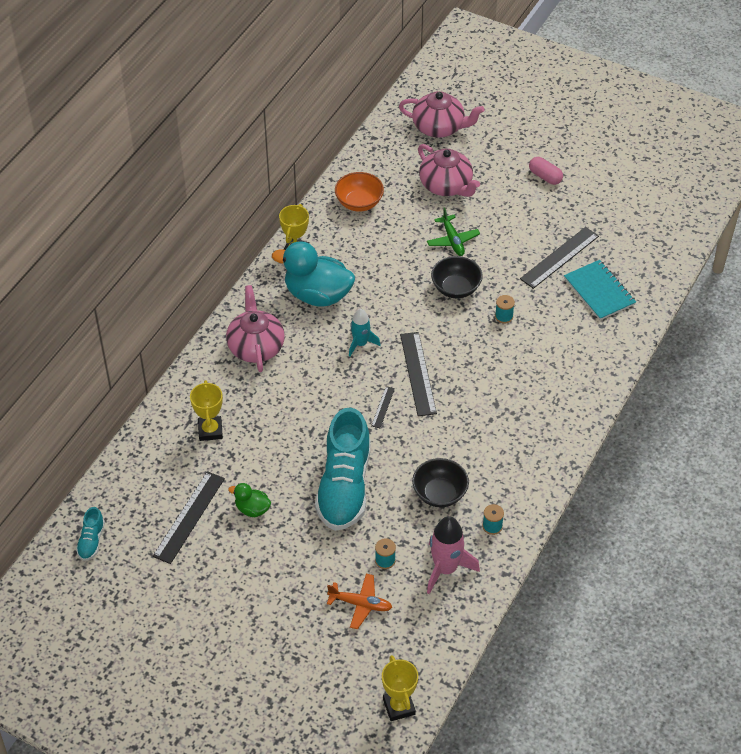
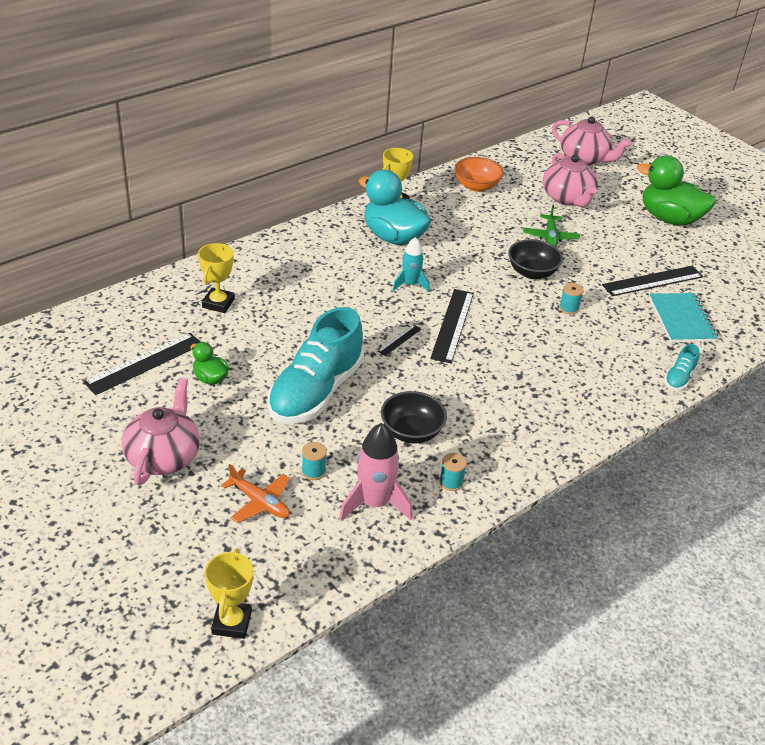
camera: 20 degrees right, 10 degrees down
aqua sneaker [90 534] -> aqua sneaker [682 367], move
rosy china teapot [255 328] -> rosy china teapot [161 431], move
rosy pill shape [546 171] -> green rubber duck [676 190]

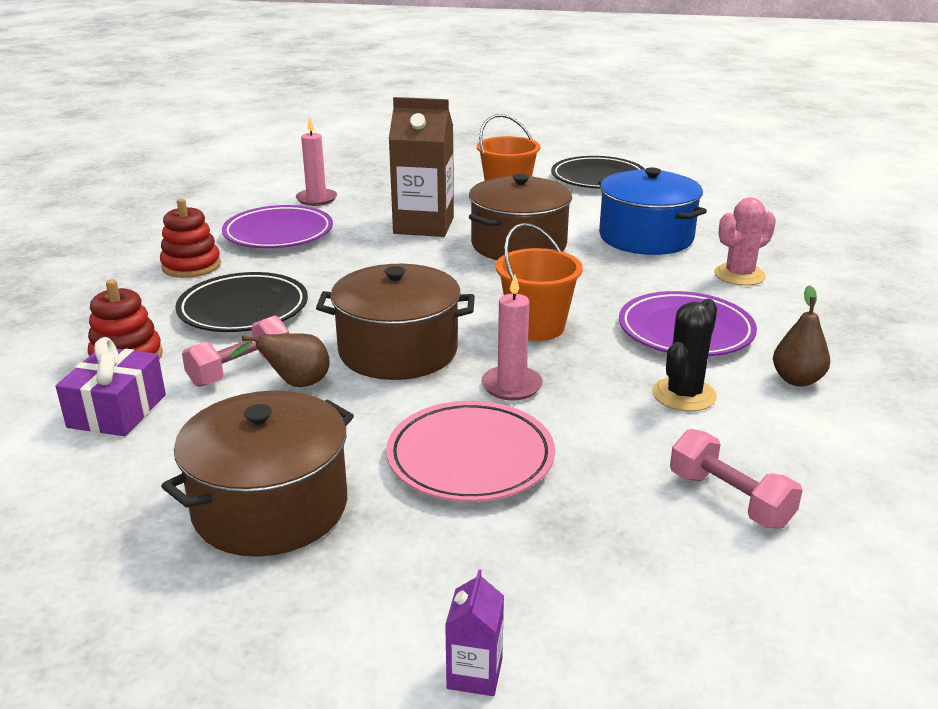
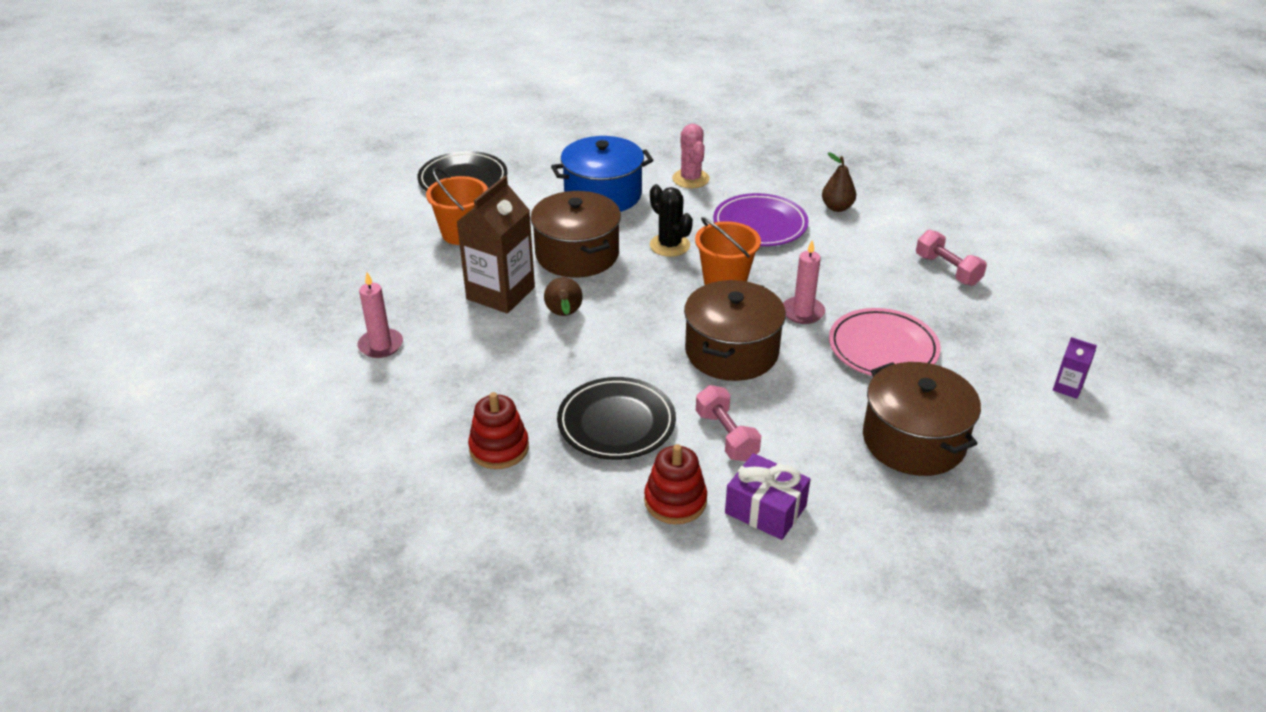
camera: 70 degrees left, 10 degrees up
royal purple plate [277 226] -> none
russet pear [279 360] -> russet pear [563 296], move
jet-black saguaro cactus [684 355] -> jet-black saguaro cactus [671 220], move
rosy hand weight [736 479] -> rosy hand weight [951 258], 75 degrees clockwise

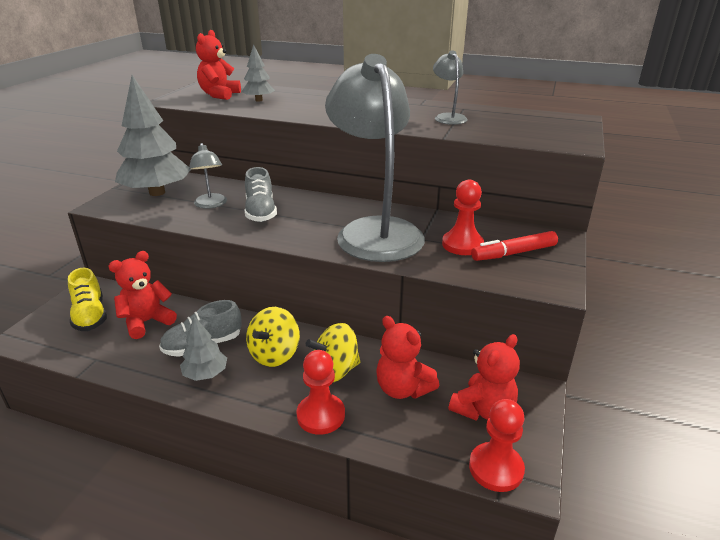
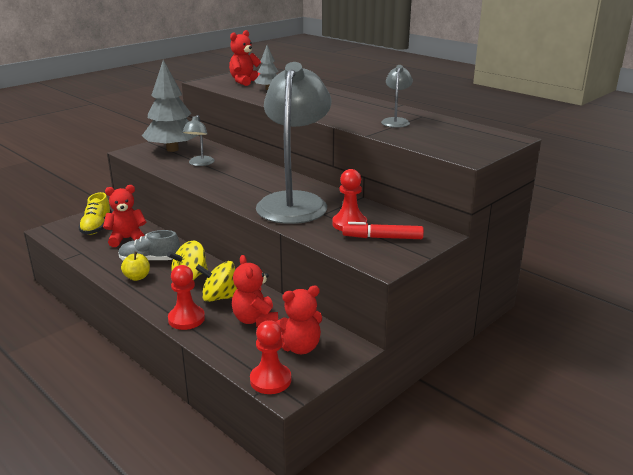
camera: 25 degrees right, 5 degrees down
gray toy tree [203 348] -> bright yellow apple [135 266]
gray sneaker [261 194] -> none

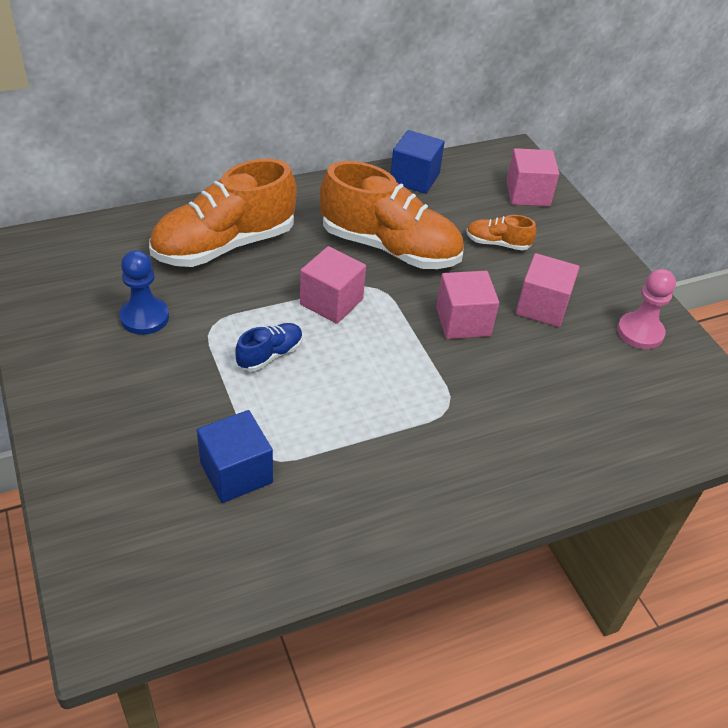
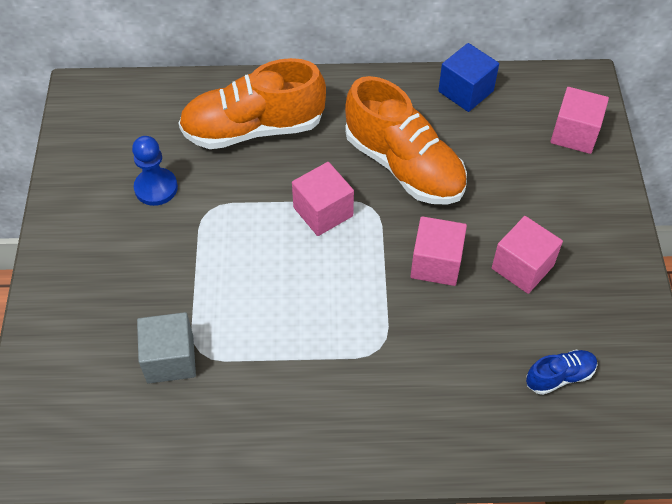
camera: 25 degrees right, 10 degrees up
cobalt solid cube [235 456] -> gray solid cube [166 348]
cobalt sneaker [269 347] -> cobalt sneaker [561 372], move
orange-coloured sneaker [501 233] -> none
rosy chess pawn [646 309] -> none

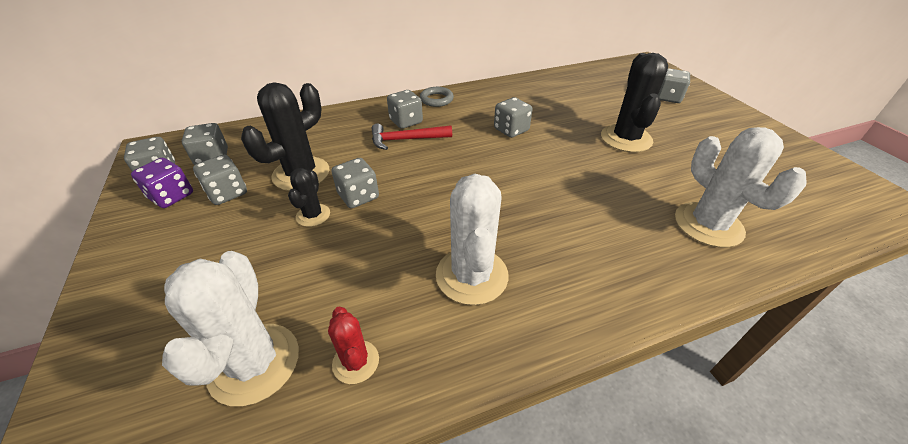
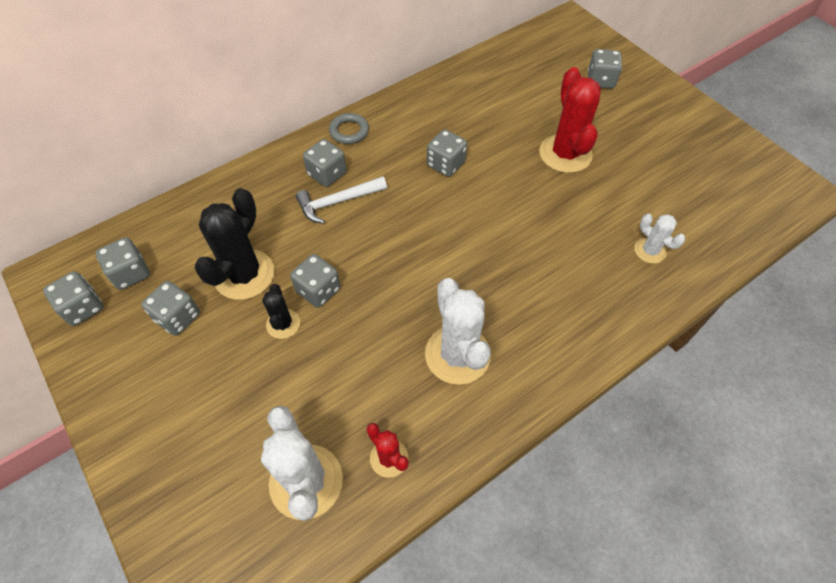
camera: 15 degrees left, 15 degrees up
royal purple dice [162 183] -> none
red carpenter's hammer [412 137] -> pure white carpenter's hammer [341 200]
jet-black saguaro cactus [634 102] -> red saguaro cactus [570 120]
pure white saguaro cactus [740 187] -> pure white saguaro cactus [659 239], x0.53

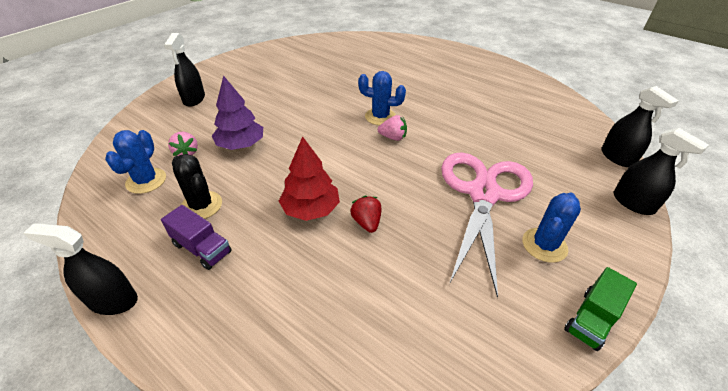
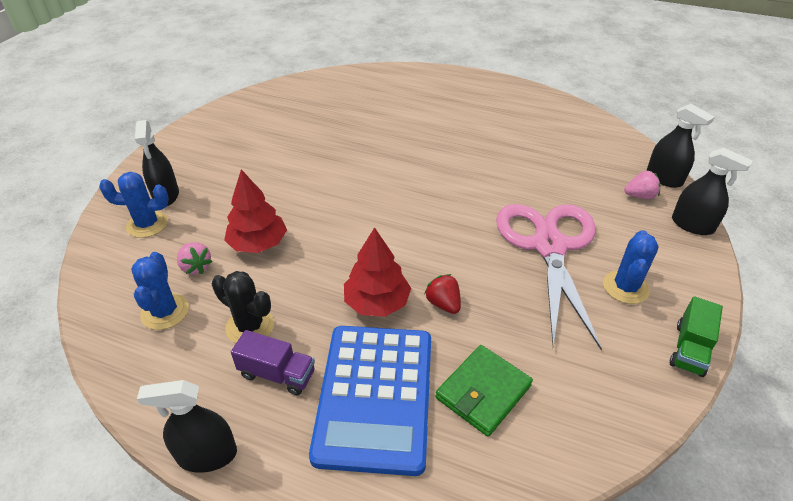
camera: 15 degrees left, 0 degrees up
royal purple toy tree [237 112] -> red toy tree [255 211]
cobalt saguaro cactus [382 98] -> cobalt saguaro cactus [134 205], move
rosy berry [392 128] -> rosy berry [642 185], move
none -> cobalt pocket calculator [370 401]
none -> green wallet [484 391]

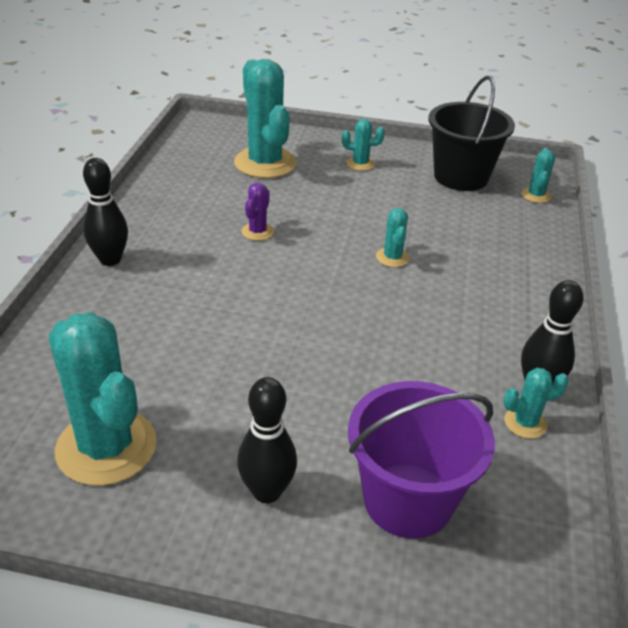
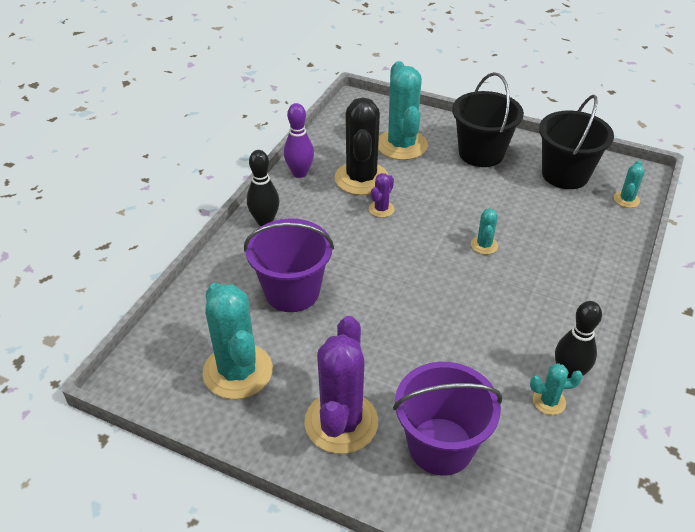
camera: 15 degrees right, 5 degrees up
jet-black bowling pin [267 440] -> royal purple saguaro cactus [341 385]
aqua saguaro cactus [363 145] -> jet-black sand bucket [488 119]
none -> royal purple sand bucket [289 265]
none -> royal purple bowling pin [299 140]
none -> jet-black saguaro cactus [361 146]

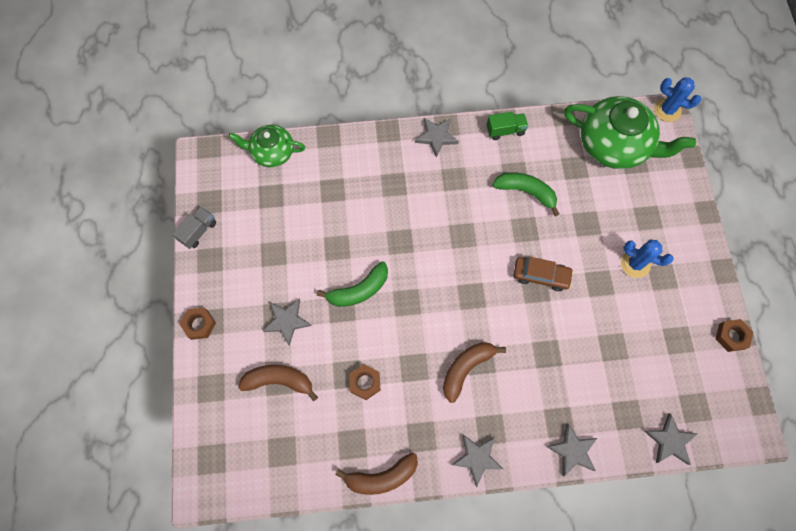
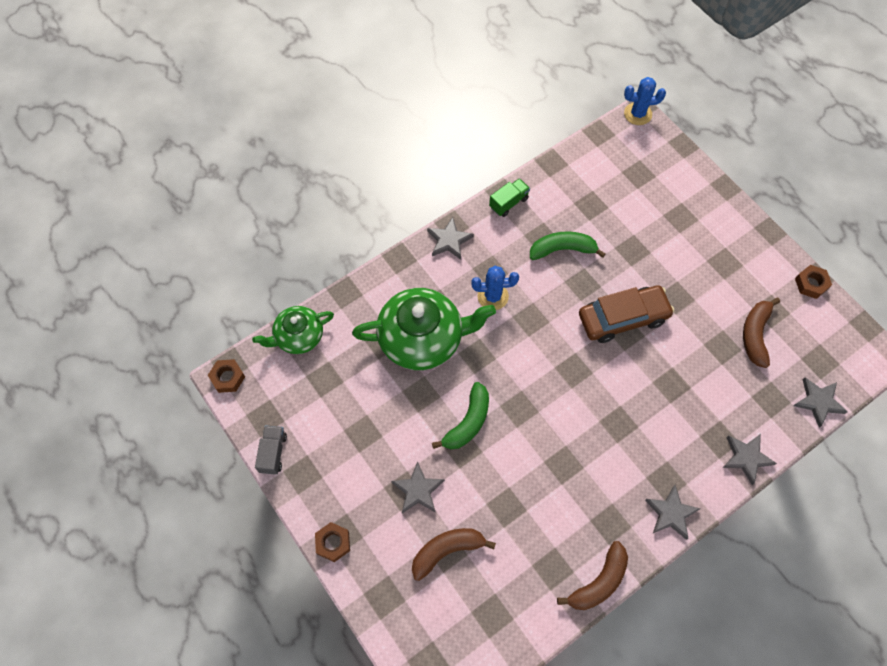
camera: 30 degrees left, 5 degrees down
russet hexagon nut [365 382] -> russet hexagon nut [226 376], move
russet toy banana [474 372] -> russet toy banana [761 333], move
russet automobile [544 274] -> russet automobile [626 314], x1.52
green china teapot [630 132] -> green china teapot [424 329], move
cobalt saguaro cactus [647 259] -> cobalt saguaro cactus [495 288], move

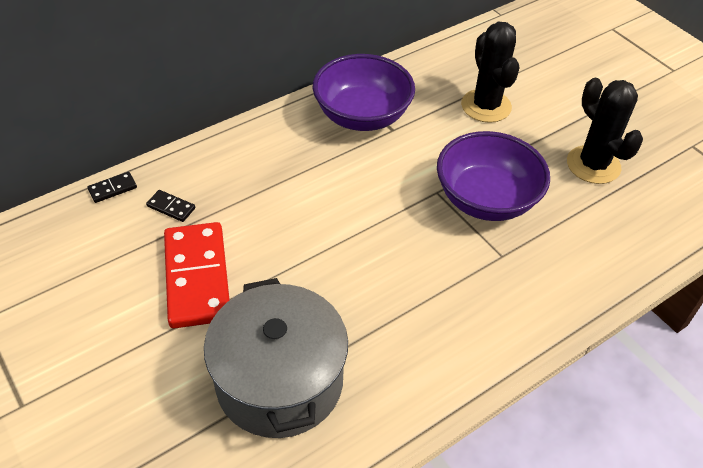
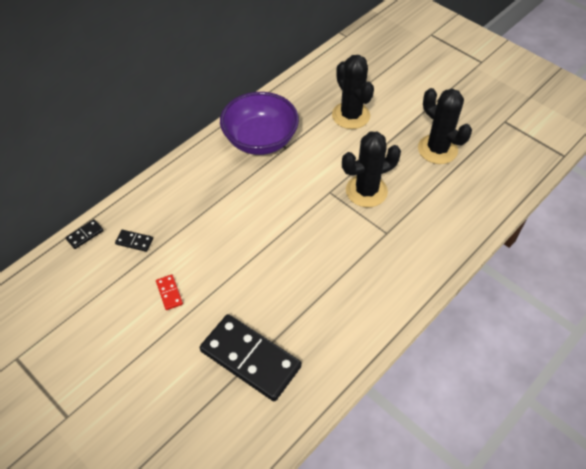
camera: 10 degrees left, 5 degrees up
red domino [197 275] -> red domino [169 292], x0.41
gray pot [276 358] -> jet-black domino [251 357]
royal purple bowl [493 176] -> jet-black saguaro cactus [371 169]

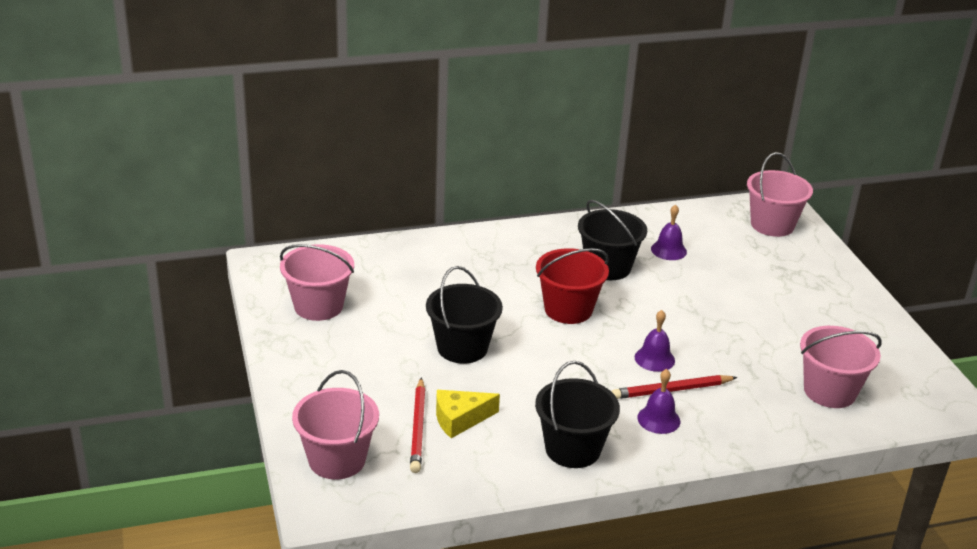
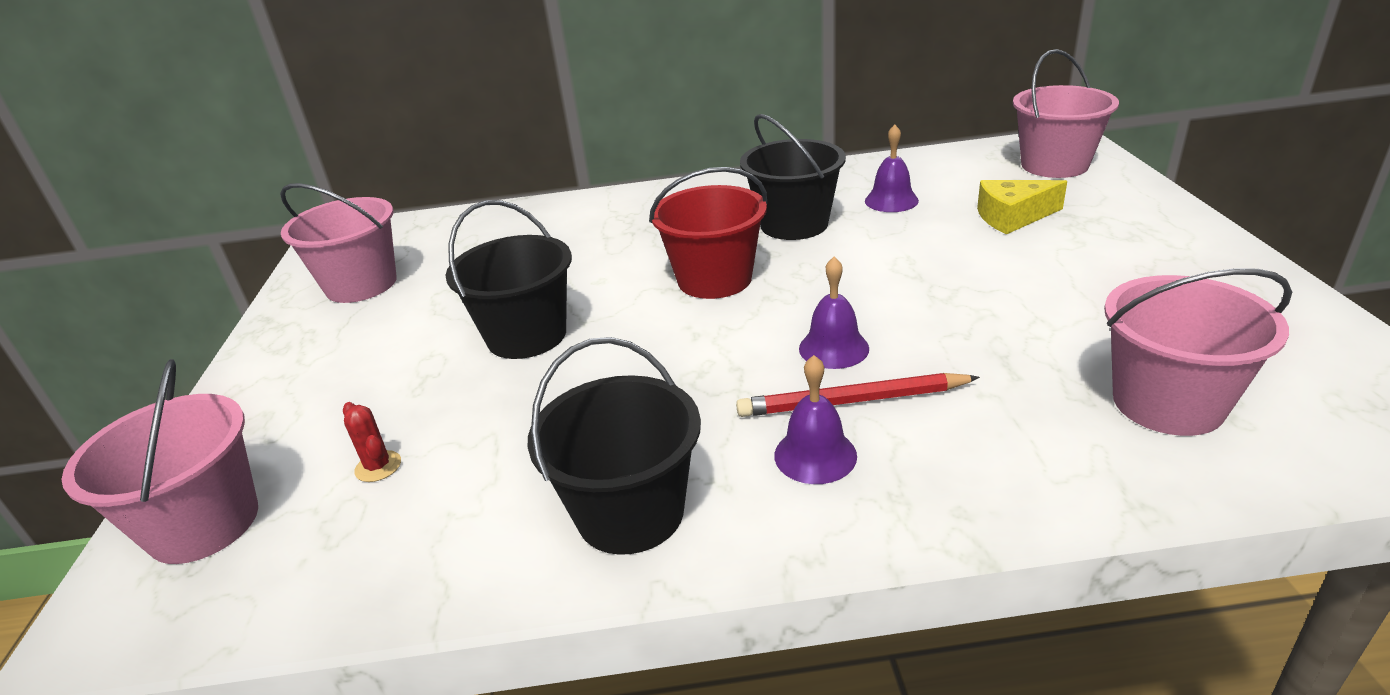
camera: 15 degrees right, 0 degrees up
red pencil [417 425] -> red saguaro cactus [372 442]
bright yellow cheese [468 414] -> bright yellow cheese [1022 207], move

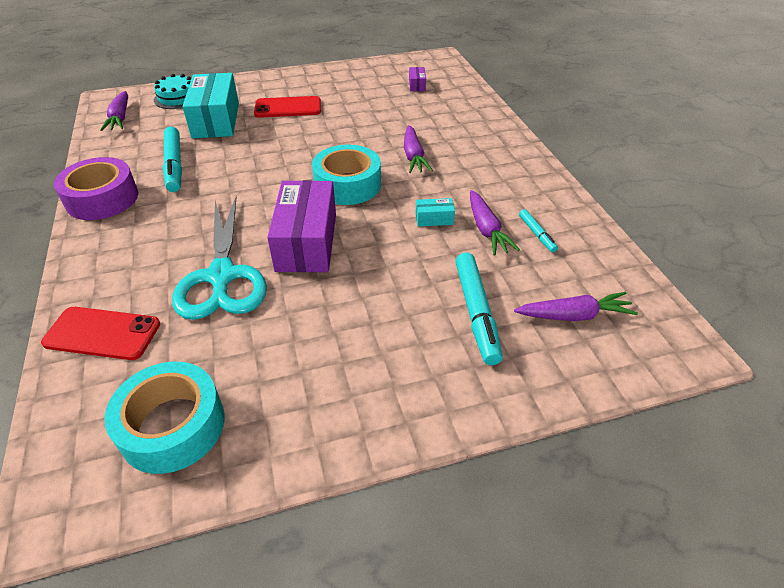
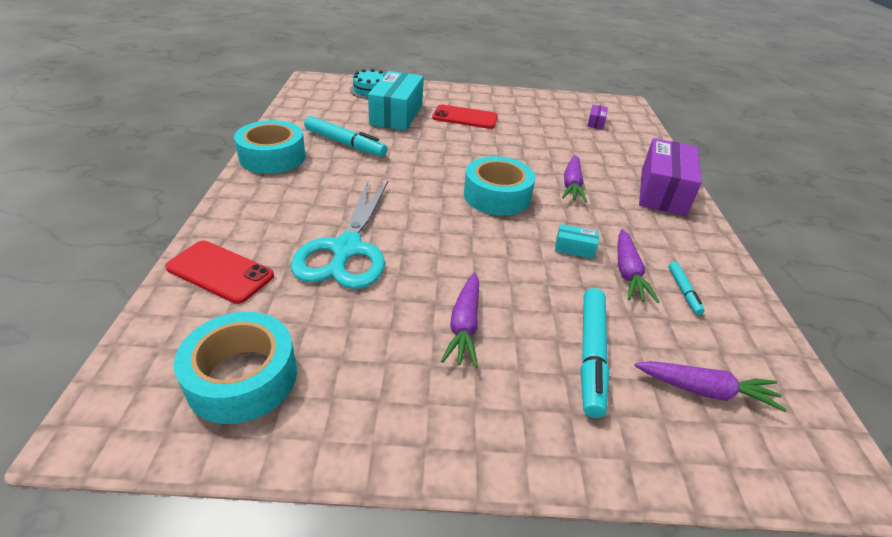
camera: 15 degrees right, 5 degrees down
royal purple roll of tape [96 188] -> aqua roll of tape [270 147]
royal purple carrot [114 111] -> royal purple carrot [460 320], move
aqua marker [172 159] -> aqua marker [345 136], 60 degrees counterclockwise
royal purple box [301 226] -> royal purple box [670 177], move

